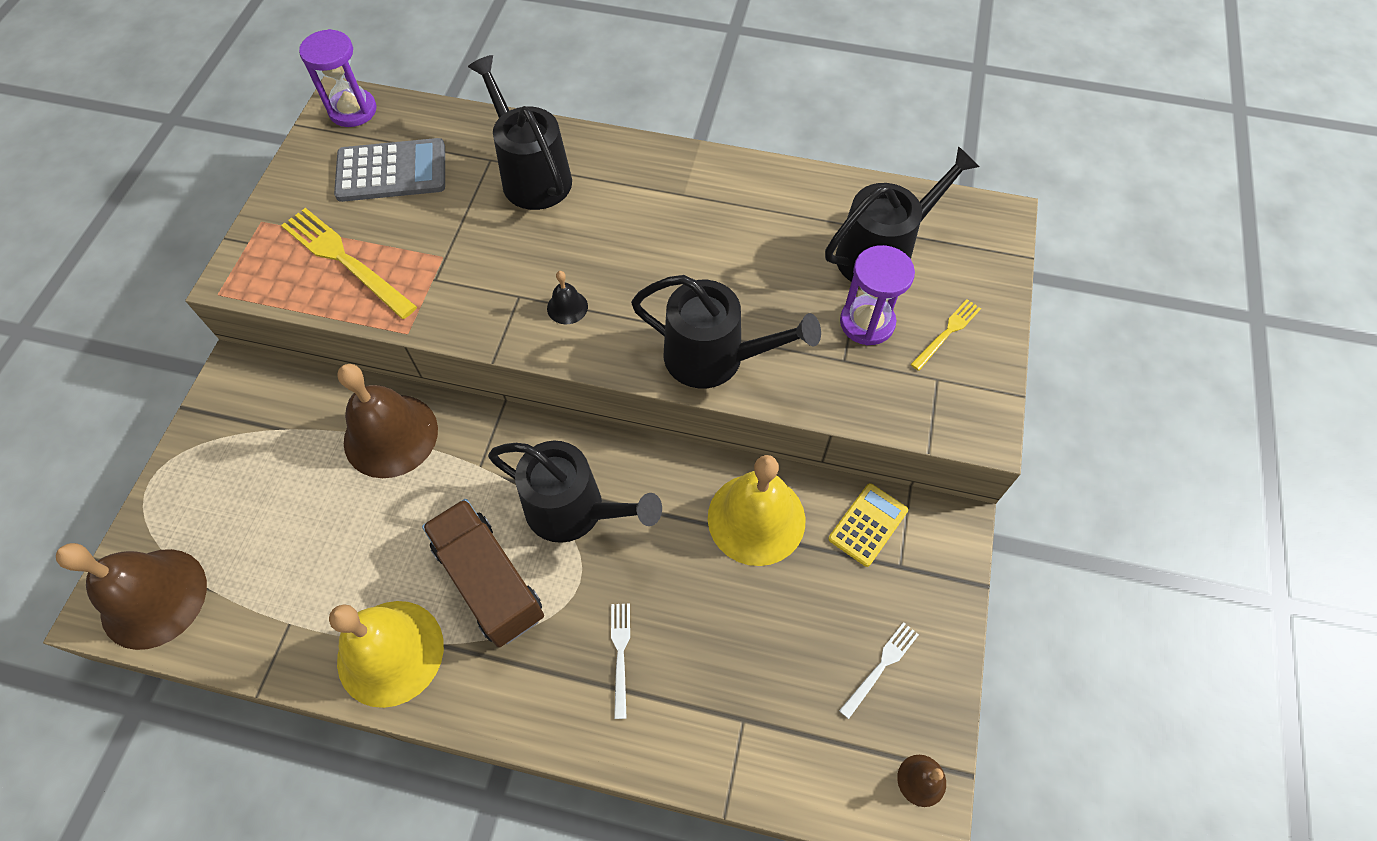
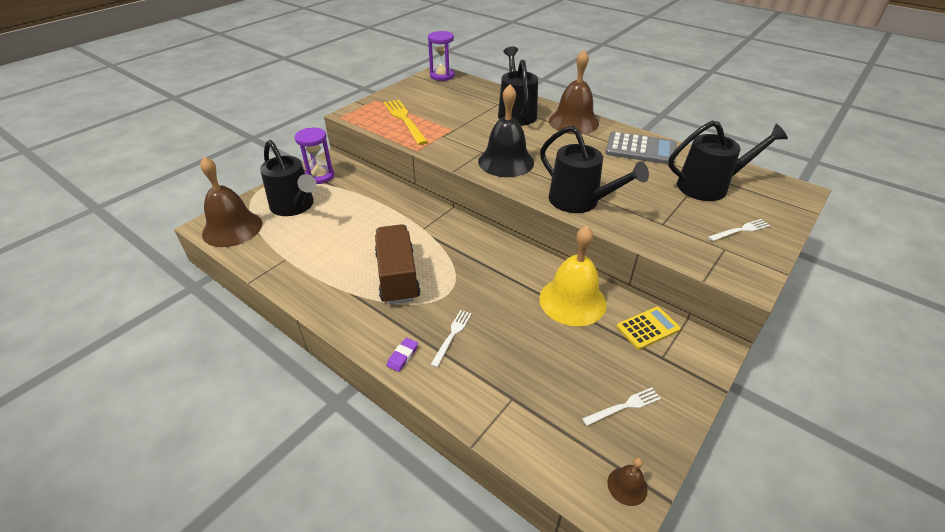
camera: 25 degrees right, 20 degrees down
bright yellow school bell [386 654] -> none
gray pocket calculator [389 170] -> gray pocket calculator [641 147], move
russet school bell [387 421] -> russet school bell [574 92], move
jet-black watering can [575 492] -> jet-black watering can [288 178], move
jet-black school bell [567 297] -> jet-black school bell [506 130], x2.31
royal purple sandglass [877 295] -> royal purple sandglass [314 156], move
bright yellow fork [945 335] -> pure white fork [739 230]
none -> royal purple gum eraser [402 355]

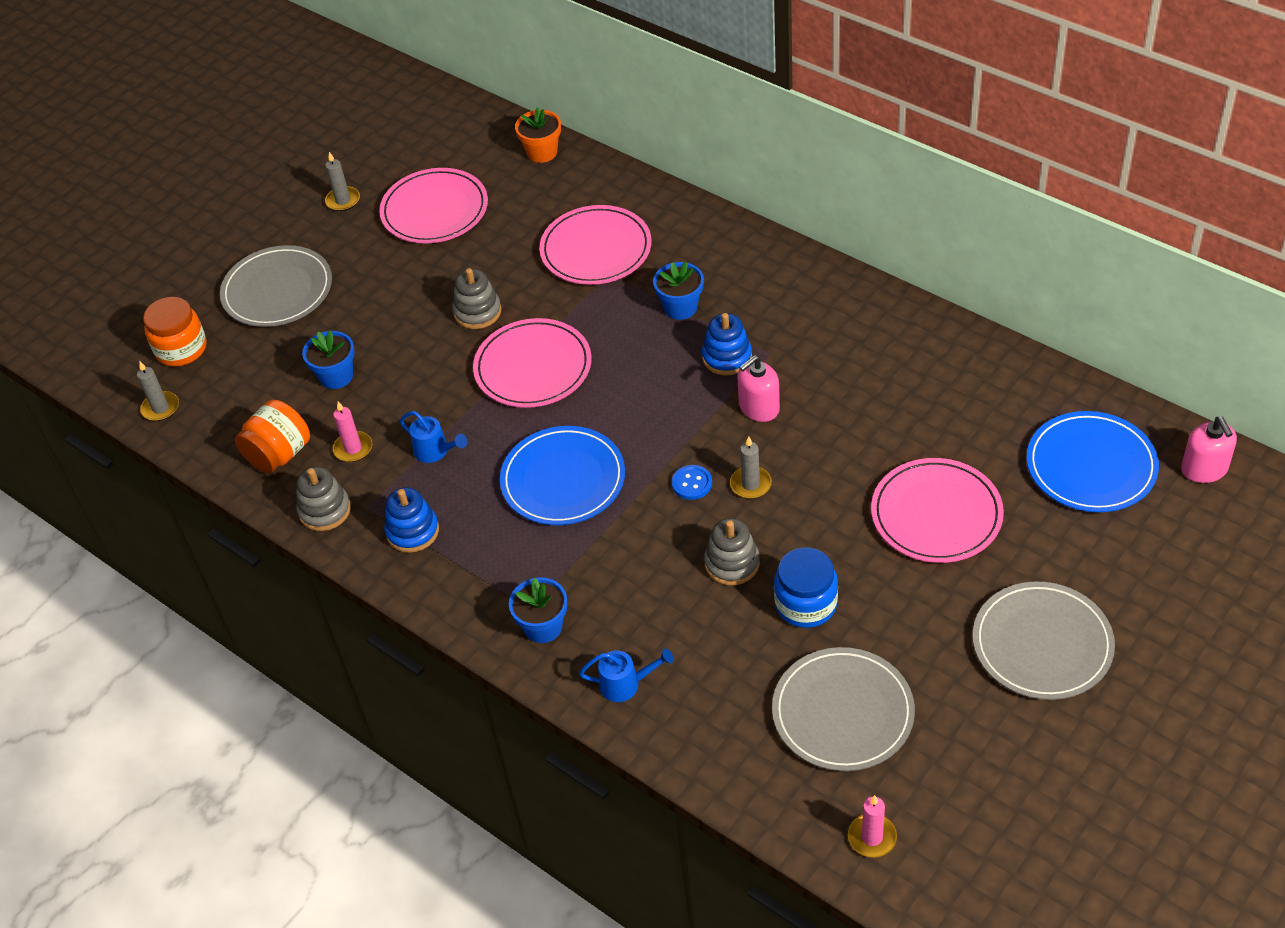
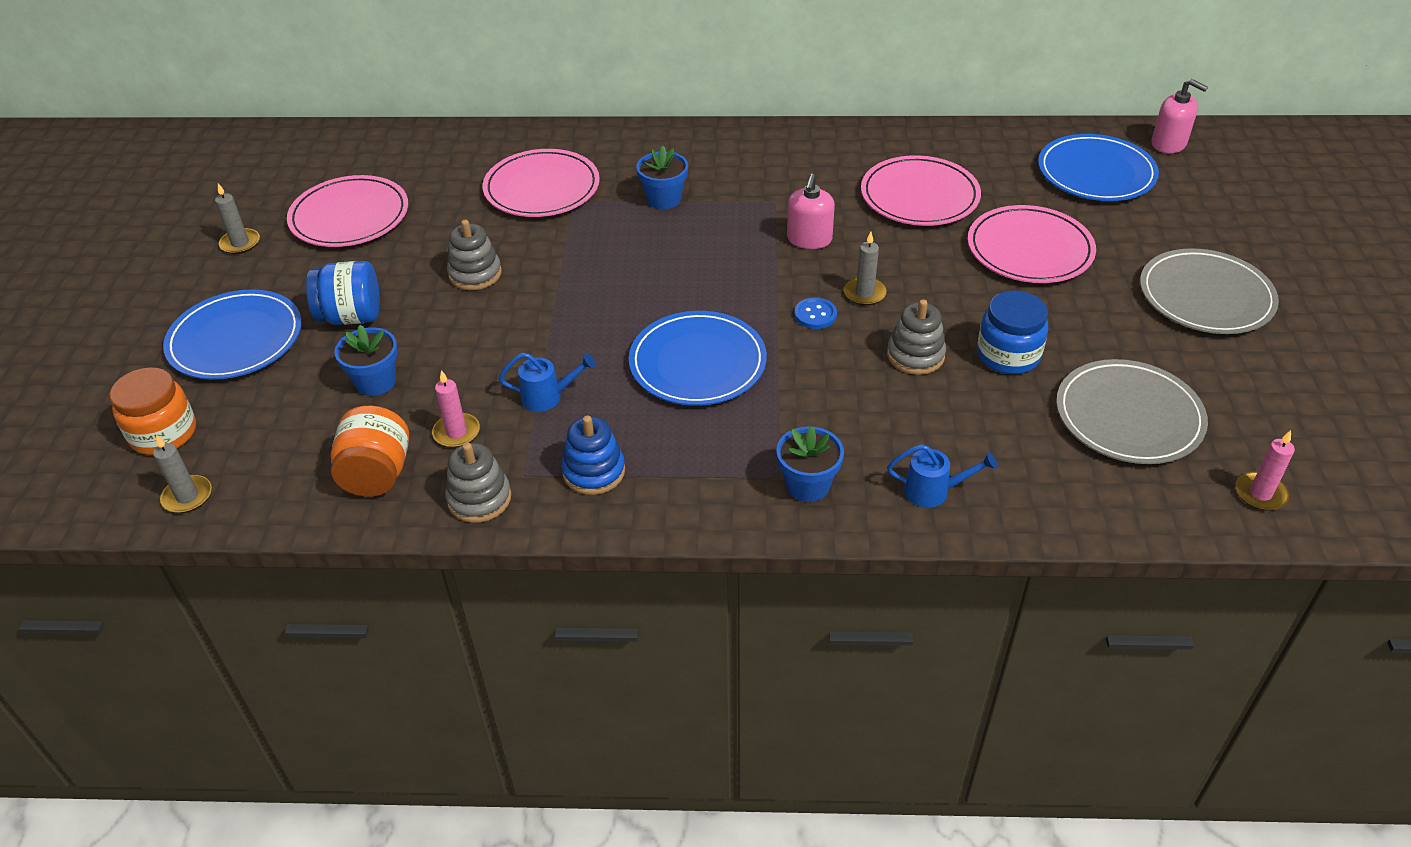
camera: 40 degrees left, 5 degrees down
gray plate [276 286] -> cobalt plate [232 334]
rosy plate [532 363] -> rosy plate [921 190], move
orange-coloured plant pot [538 135] -> none
cobalt watering can [626 675] -> cobalt watering can [942 476], 45 degrees clockwise
cobalt stacking rings [727 344] -> none
none -> cobalt preserve jar [343 293]

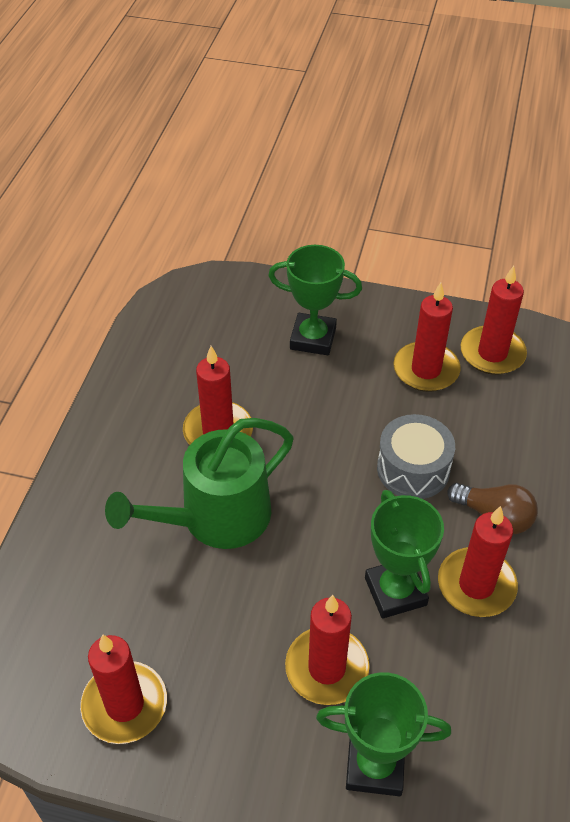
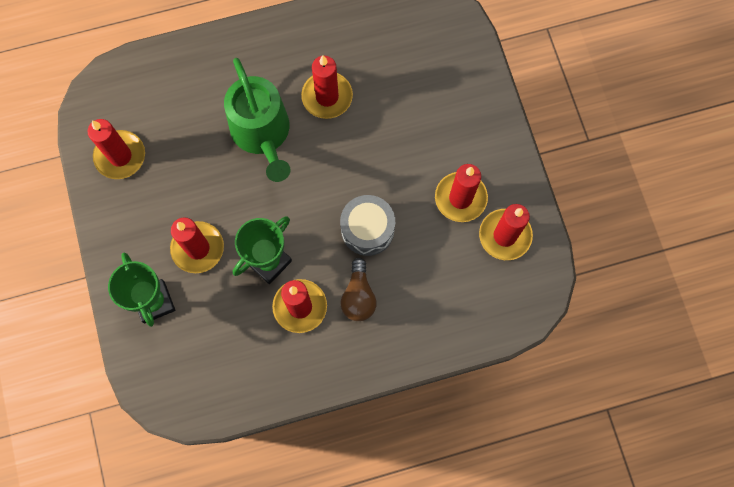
camera: 60 degrees right, 25 degrees up
green watering can [199 483] -> green watering can [257 120], 135 degrees counterclockwise
green trophy [315 300] -> none

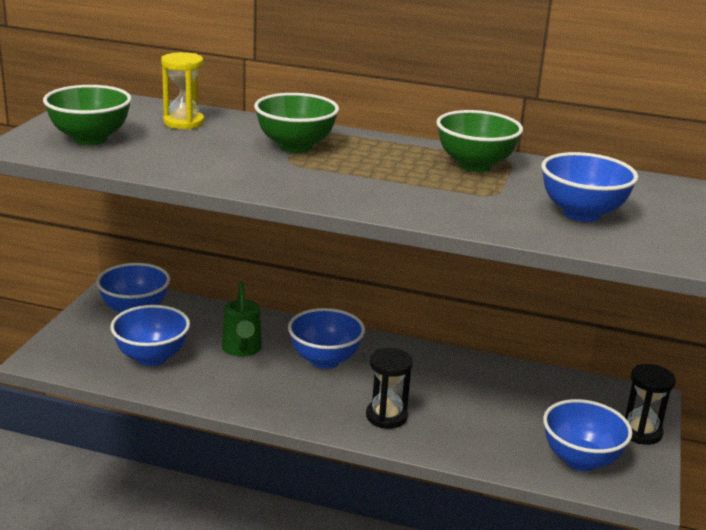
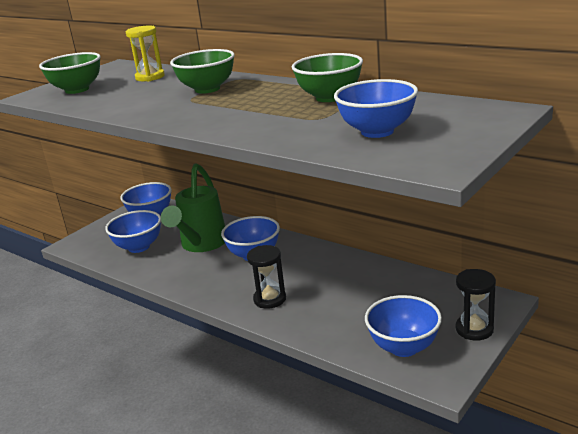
camera: 25 degrees right, 0 degrees up
green watering can [242 319] -> green watering can [193 207], x1.60

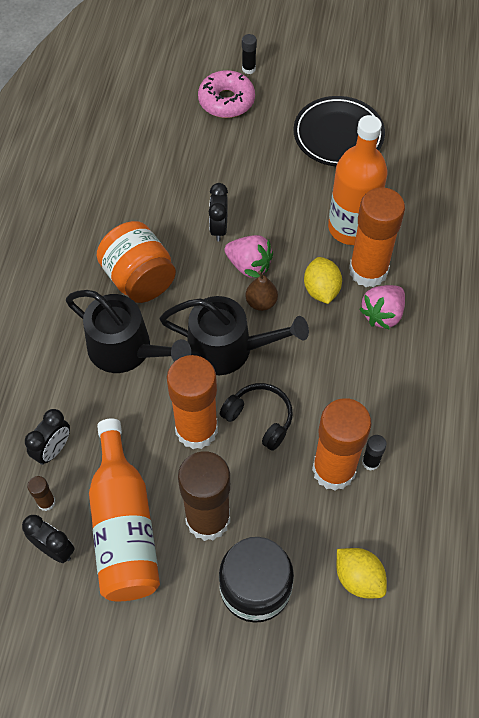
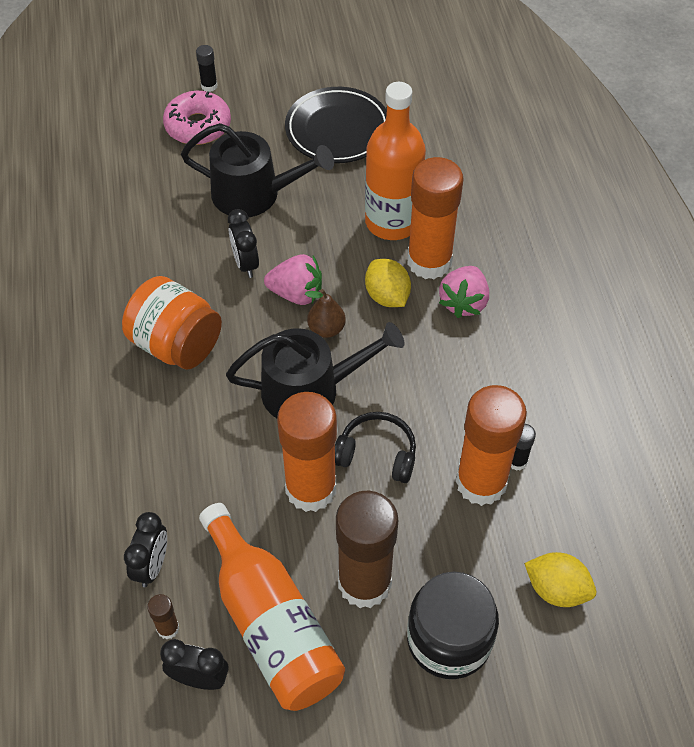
camera: 20 degrees left, 5 degrees down
jet-black watering can [128 331] -> jet-black watering can [257 170], move

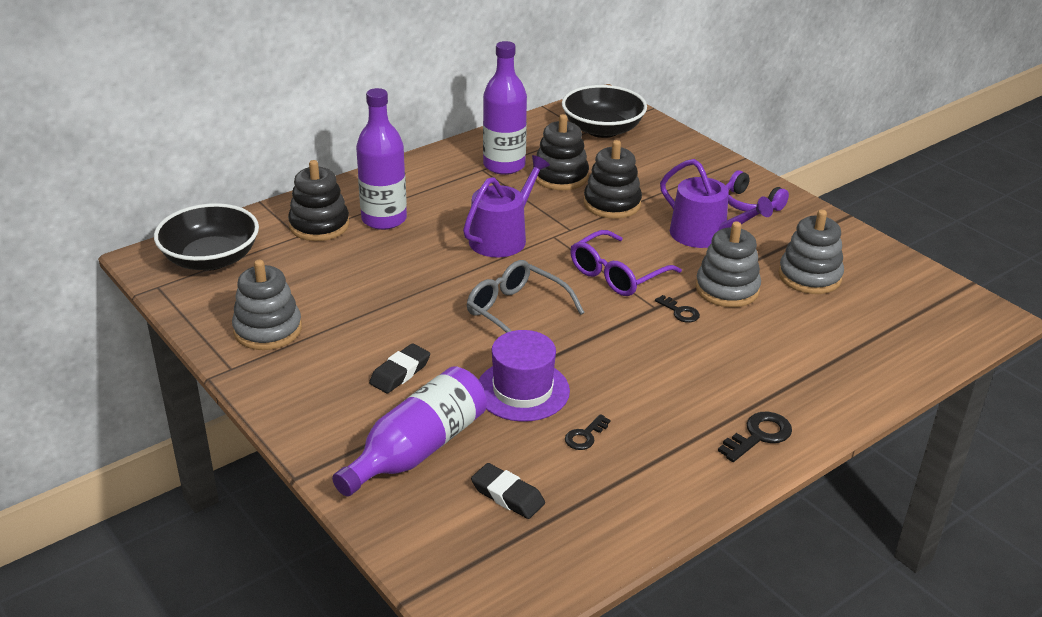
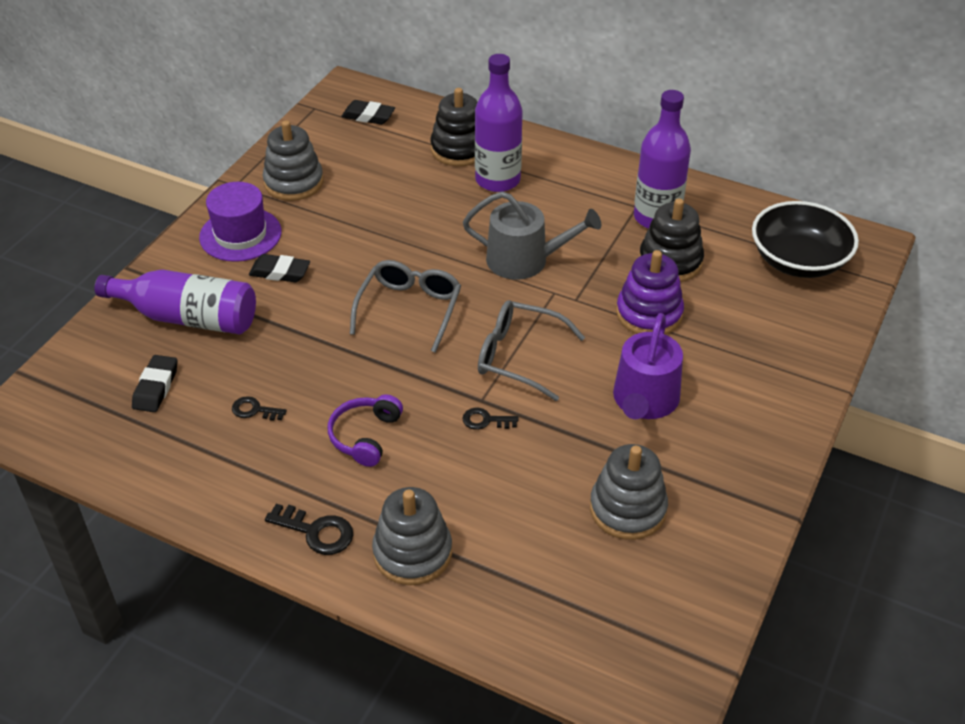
camera: 65 degrees right, 10 degrees up
jet-black bowl [206 237] -> jet-black gum eraser [368 112]
royal purple watering can [506 206] -> gray watering can [532 235]
royal purple tall hat [524 376] -> royal purple tall hat [240 222], move
royal purple eyeglasses [626 263] -> gray eyeglasses [531 350]
jet-black stacking rings [613 179] -> royal purple stacking rings [650 292]
jet-black latchkey [677 309] -> jet-black latchkey [490 419], 75 degrees clockwise
gray stacking rings [728 264] -> gray stacking rings [412 536], move
royal purple headset [757 191] -> royal purple headset [365 430], move

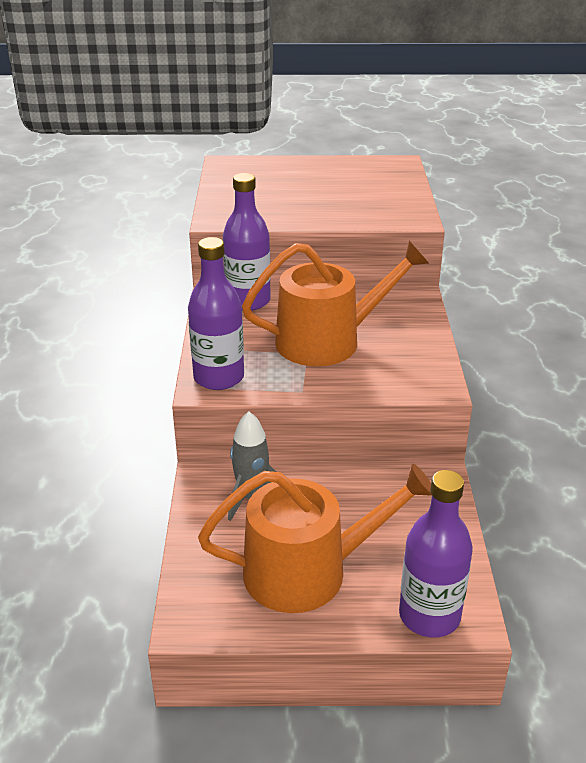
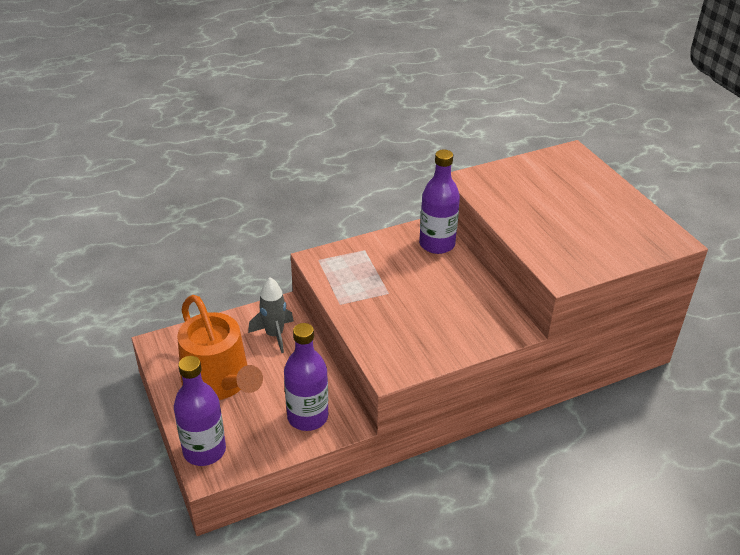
camera: 65 degrees right, 5 degrees up
royal purple flask [216 313] -> royal purple flask [306 377], move
orange-coloured watering can [336 303] -> none

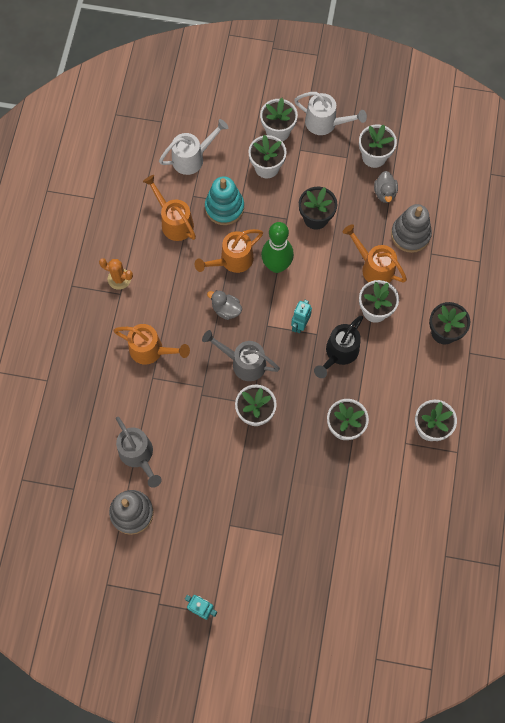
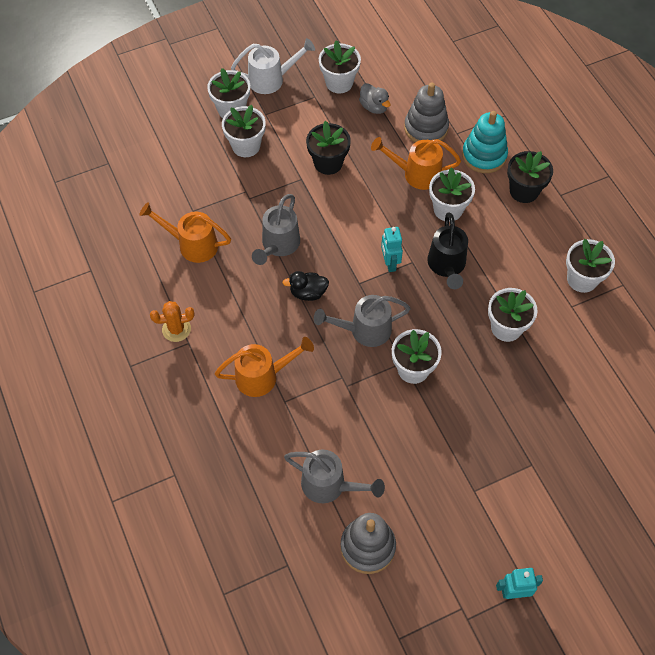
camera: 35 degrees left, 10 degrees down
pure white watering can [193 147] -> none
orange-coloured watering can [229 251] -> gray watering can [276 229]
aqua stacking rings [224 200] -> aqua stacking rings [485 142], move
gray rubber duck [224 305] -> jet-black rubber duck [305 286]
green bowling pin [277 247] -> none

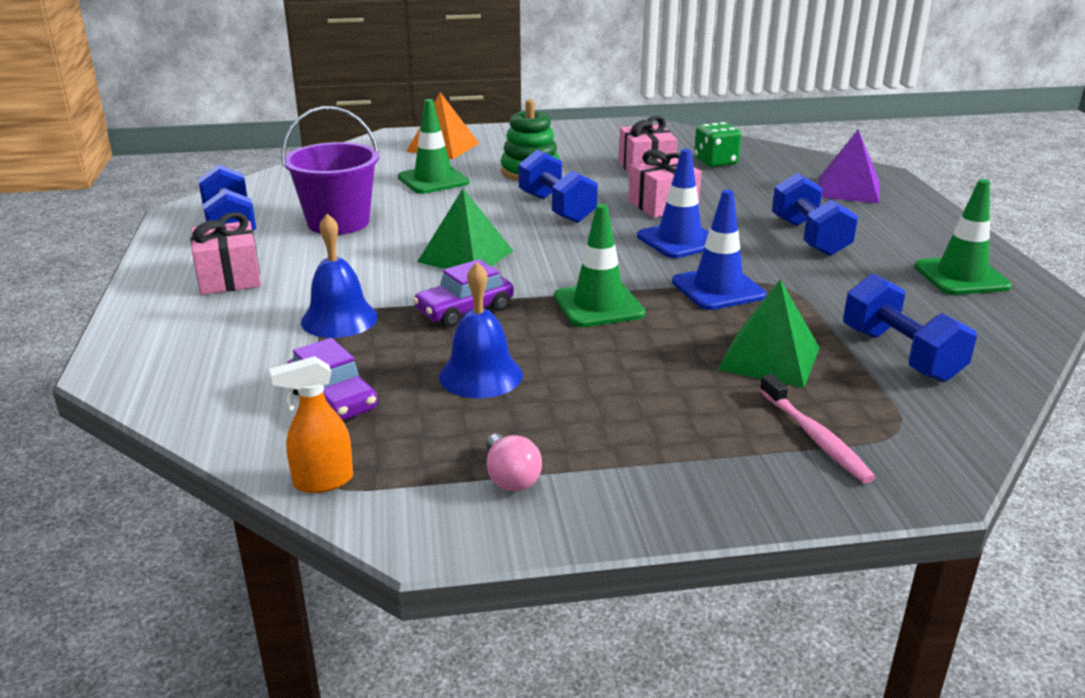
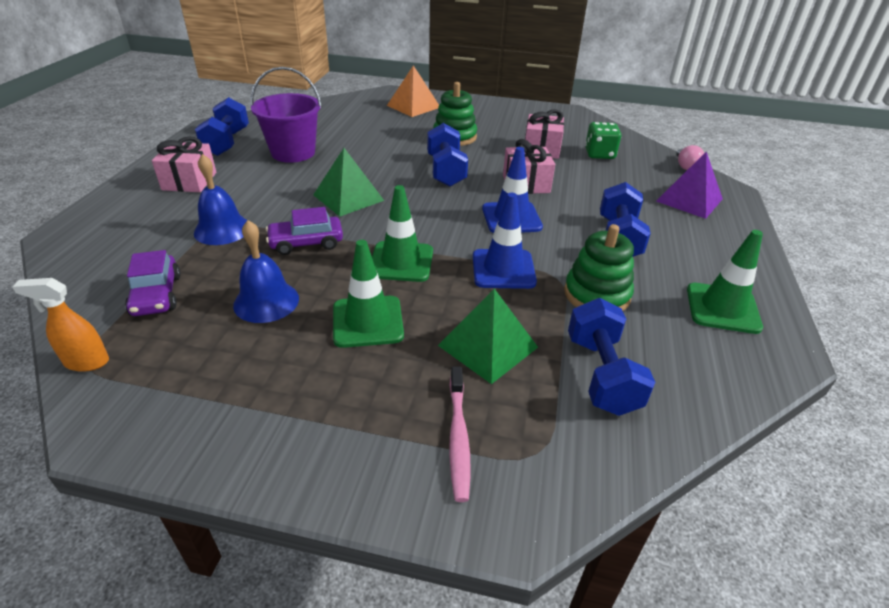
camera: 20 degrees right, 10 degrees up
green road cone [433 146] -> green road cone [368 294], move
rosy lightbulb [514 462] -> rosy lightbulb [690 157], move
none -> green stacking rings [599 267]

